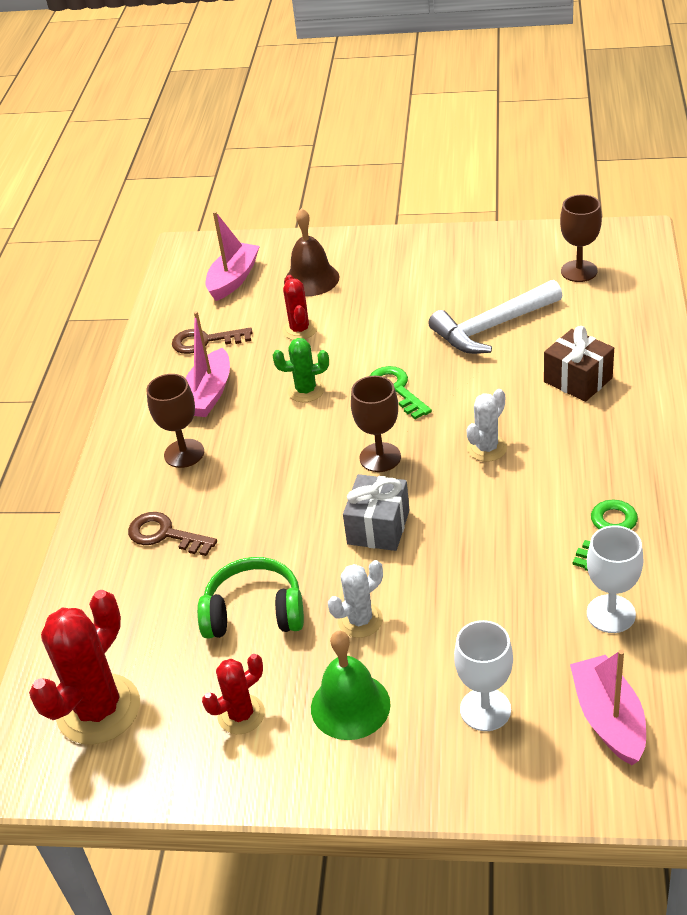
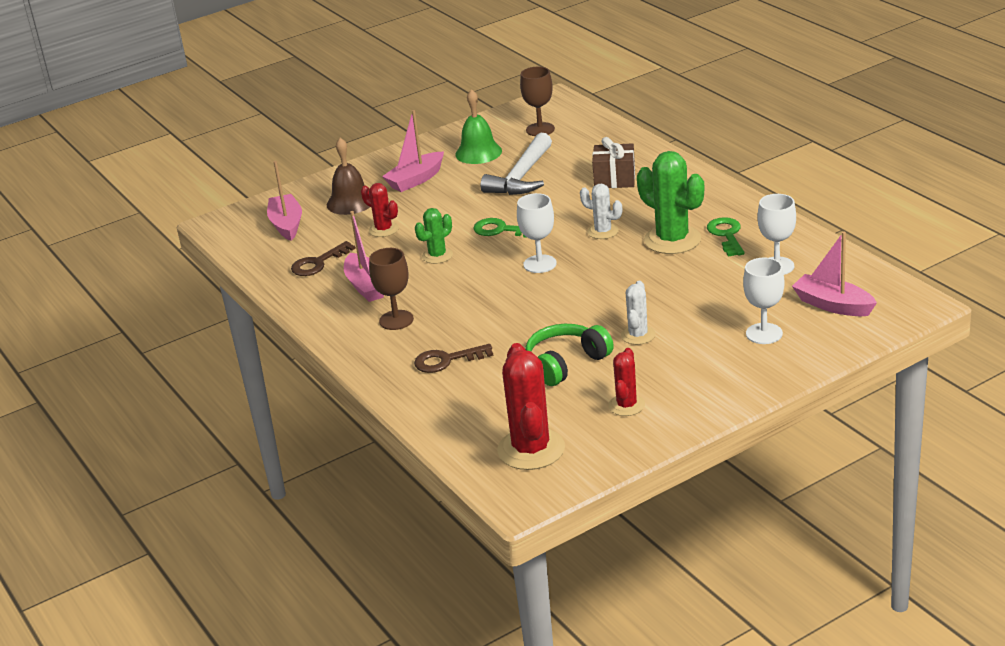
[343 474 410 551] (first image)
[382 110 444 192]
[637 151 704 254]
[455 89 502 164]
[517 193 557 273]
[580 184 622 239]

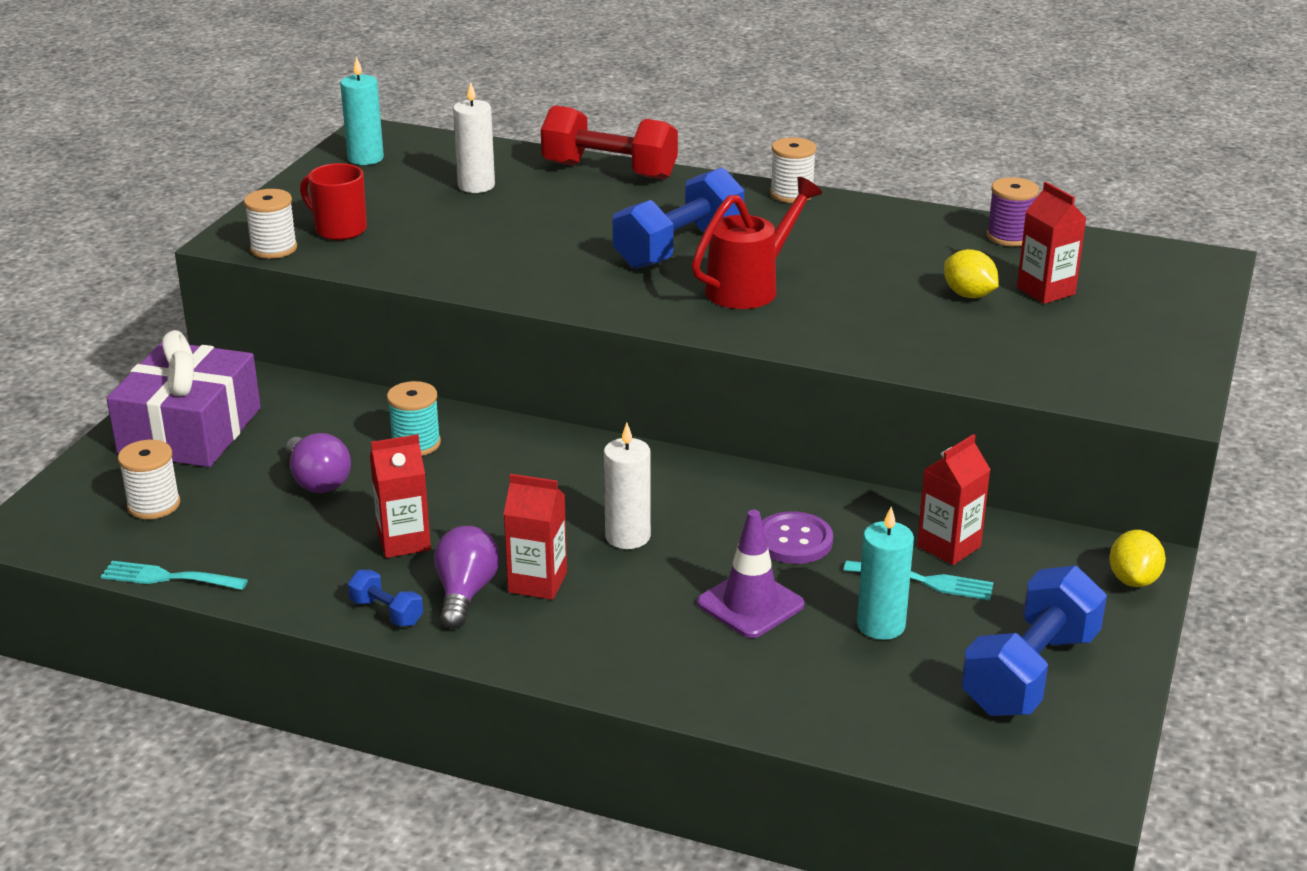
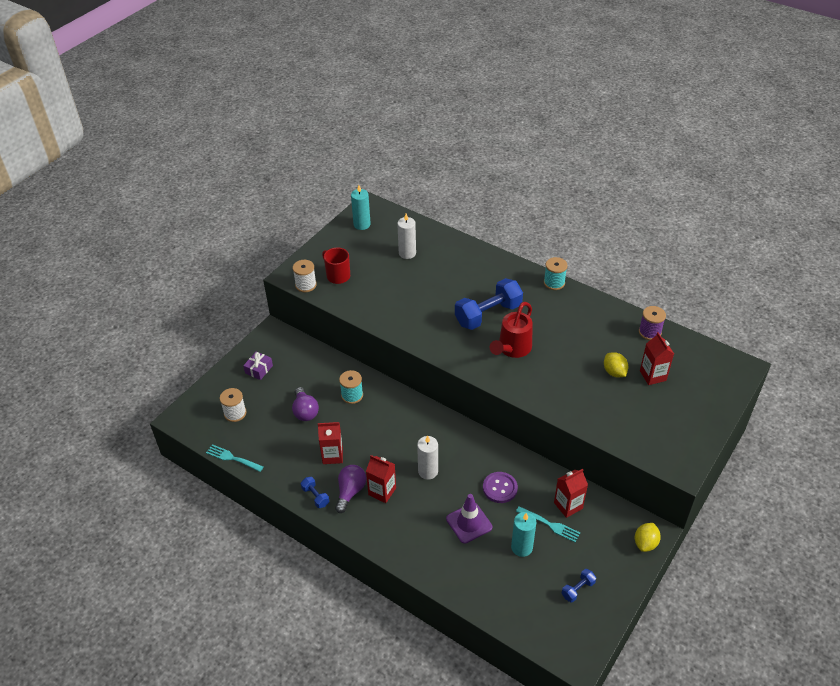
[541 105 678 180] (first image)
[544 257 568 290]
[490 302 533 358]
[243 352 273 380]
[561 569 596 603]

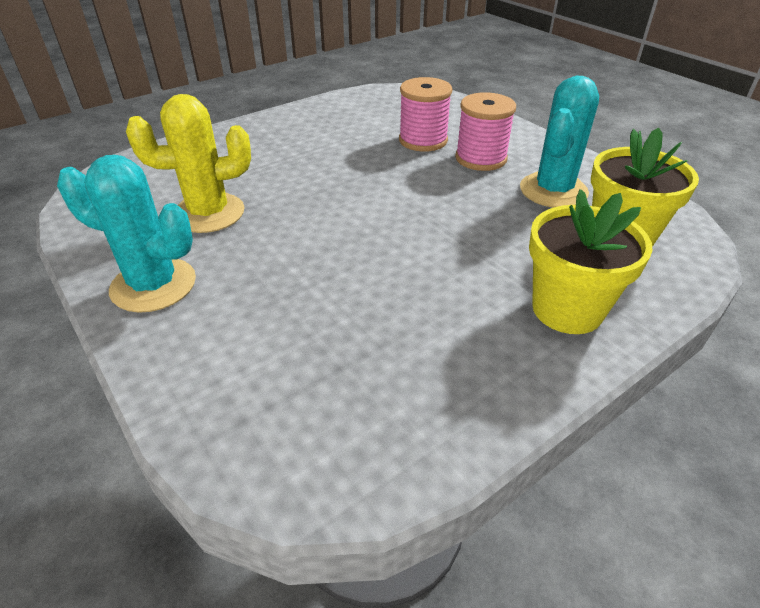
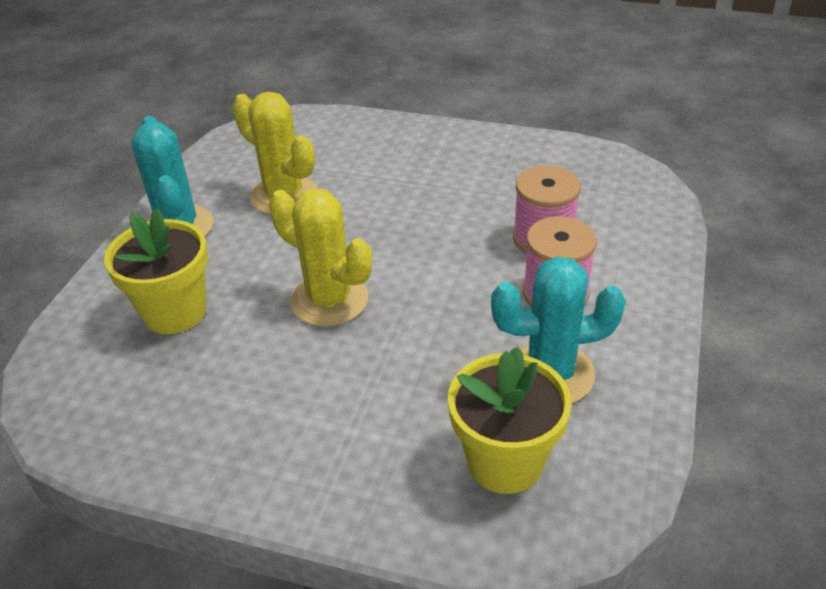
[269 189 372 327]
[104 208 208 334]

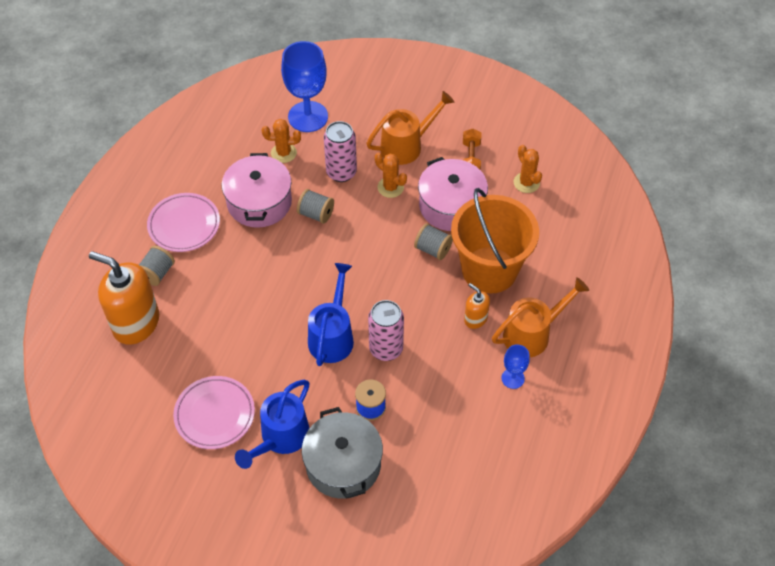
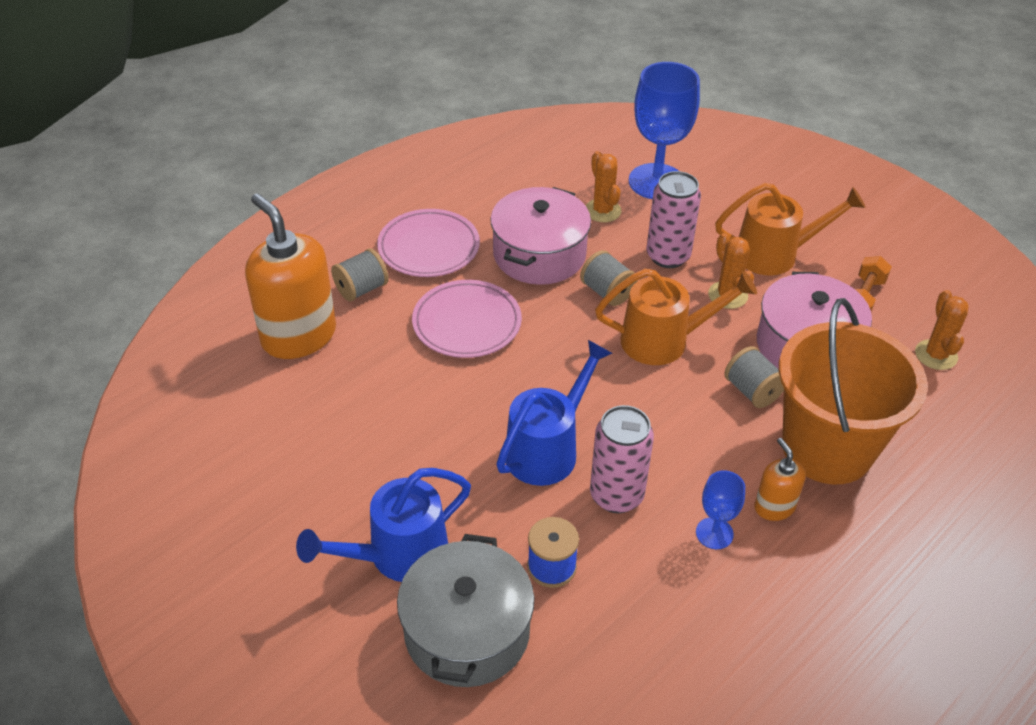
[412 280 522 358]
[595 269 757 365]
[696 470 745 549]
[586 151 621 222]

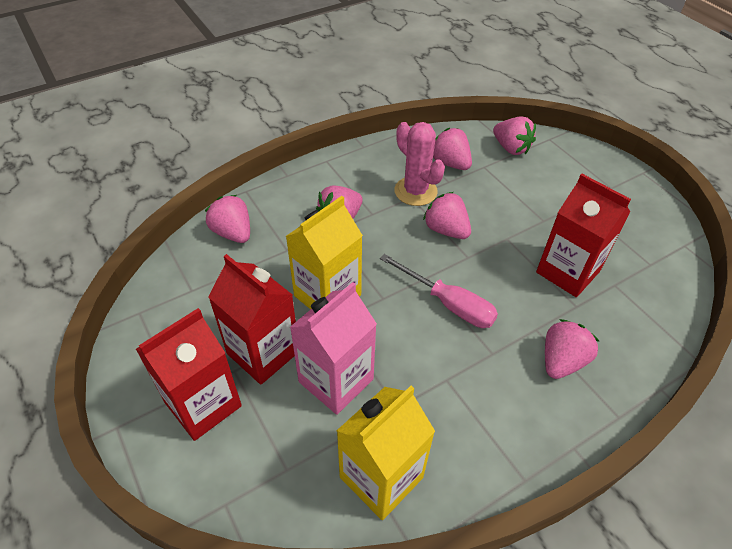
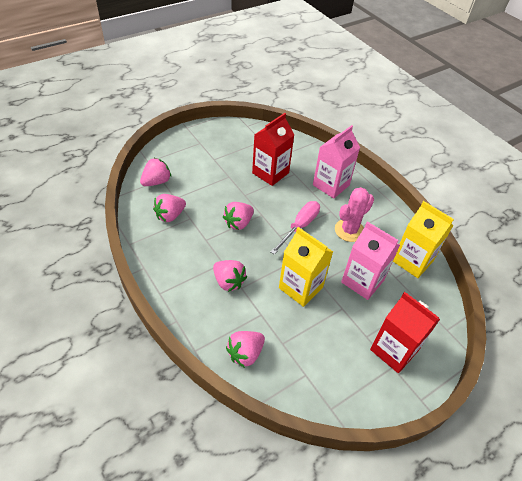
[208 254 296 385] (first image)
[335 187 374 242]
[313 125 360 198]

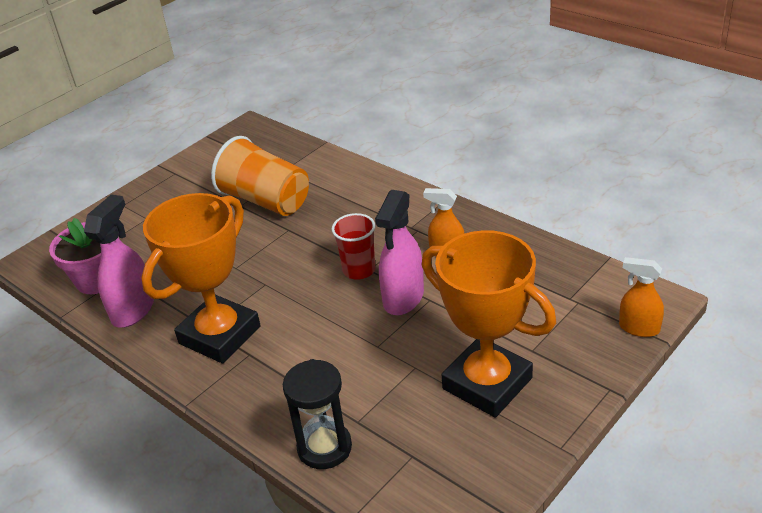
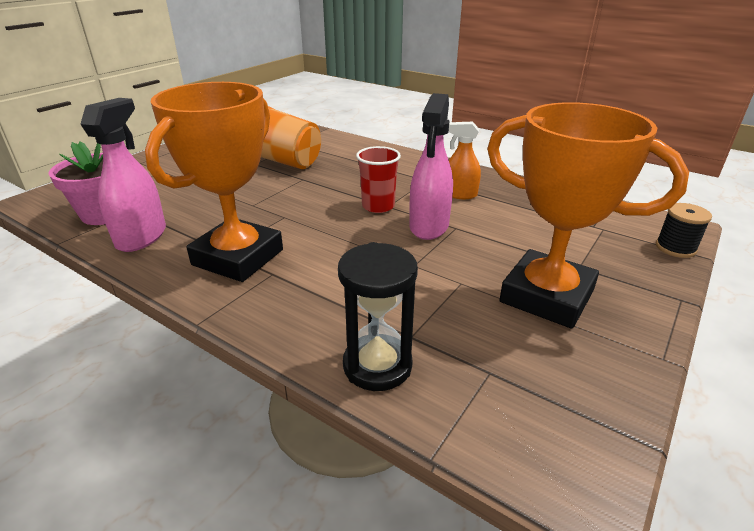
[656 203 712 258]

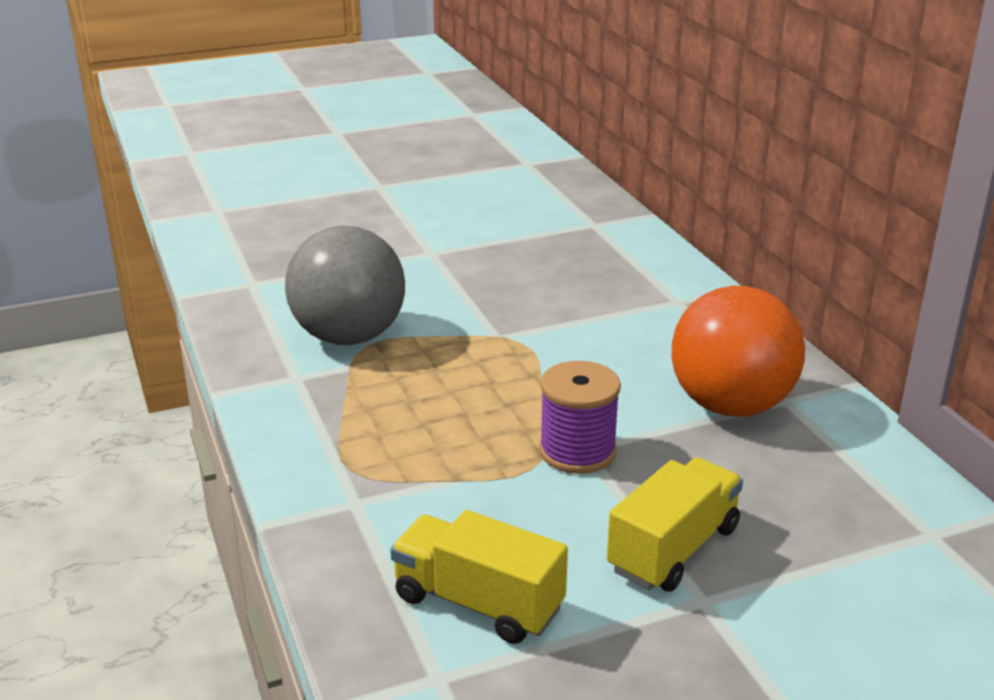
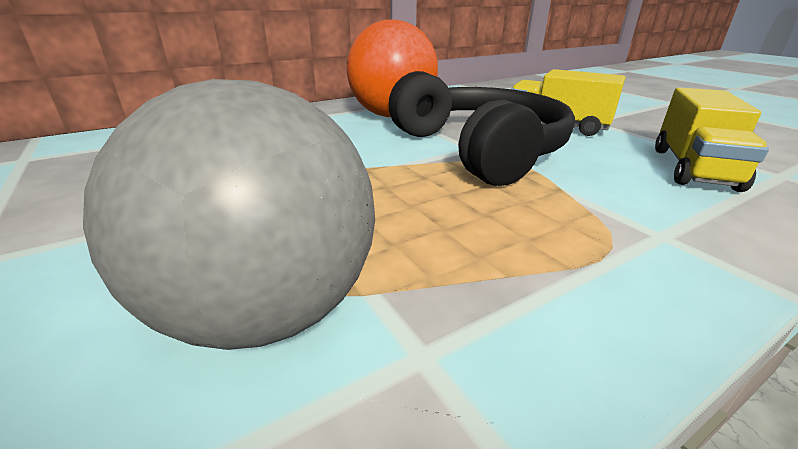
[388 71 575 186]

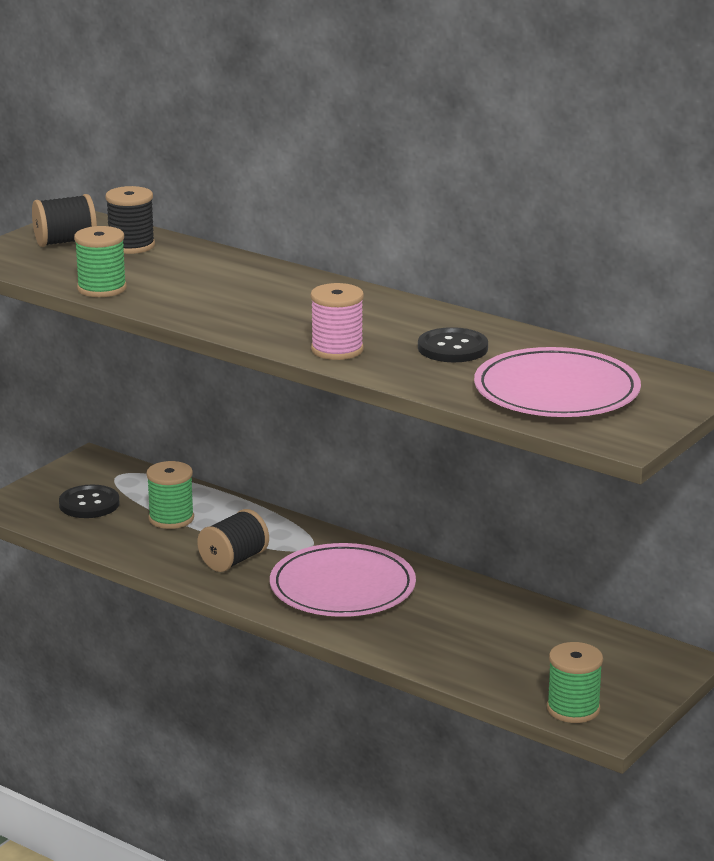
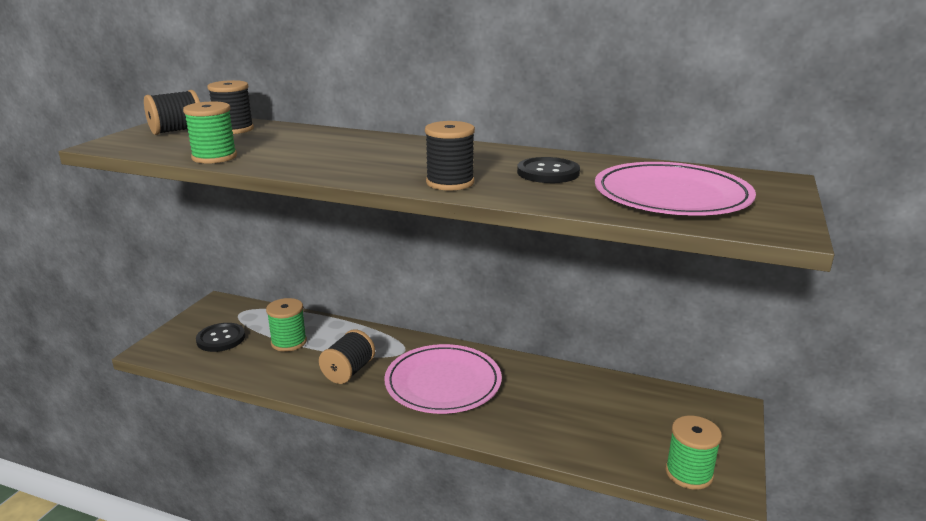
[425 121 475 191]

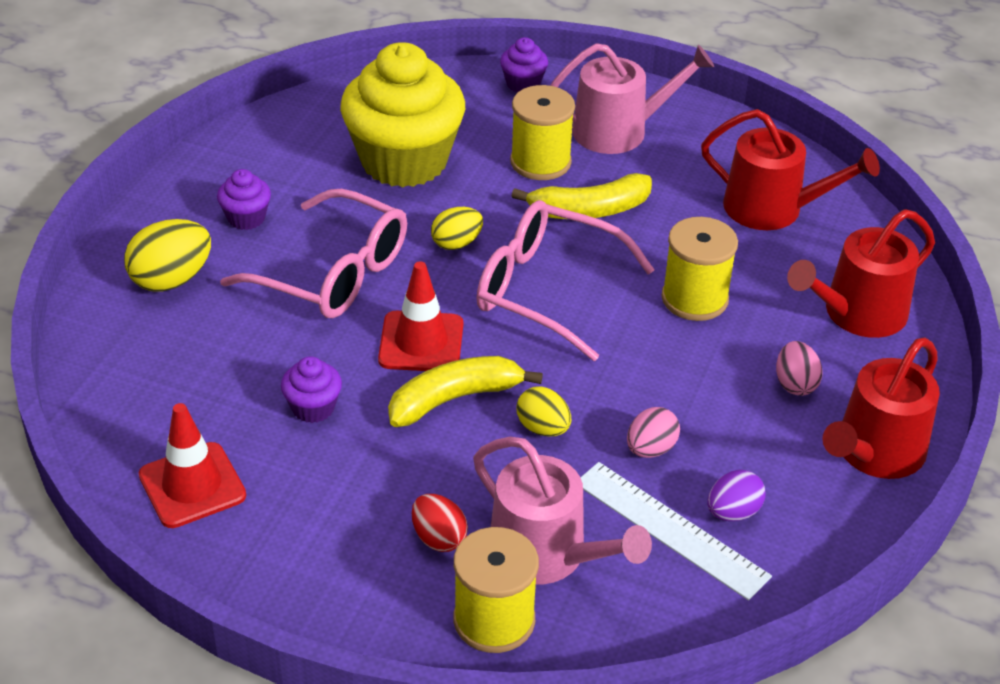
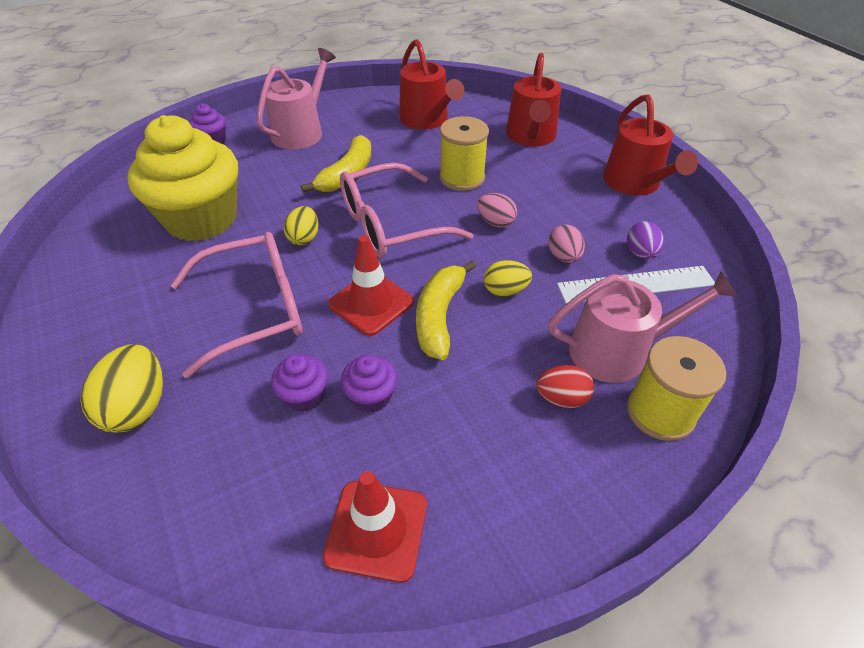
[510 85 575 180] (first image)
[271 354 328 412]
[477 193 517 228]
[399 39 464 130]

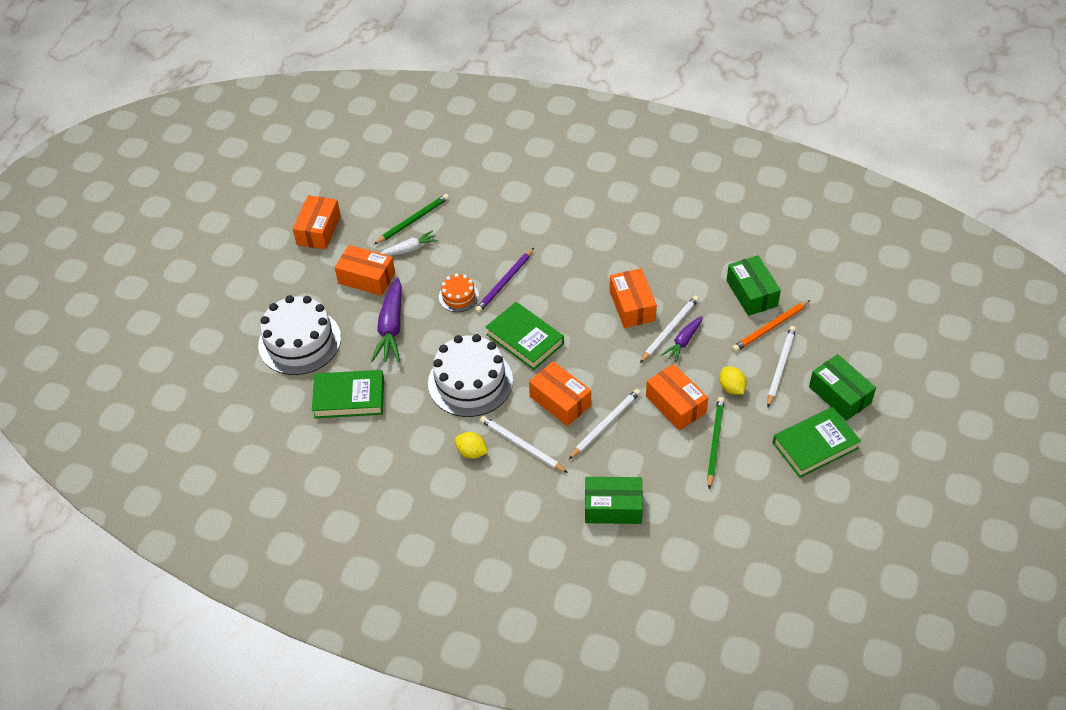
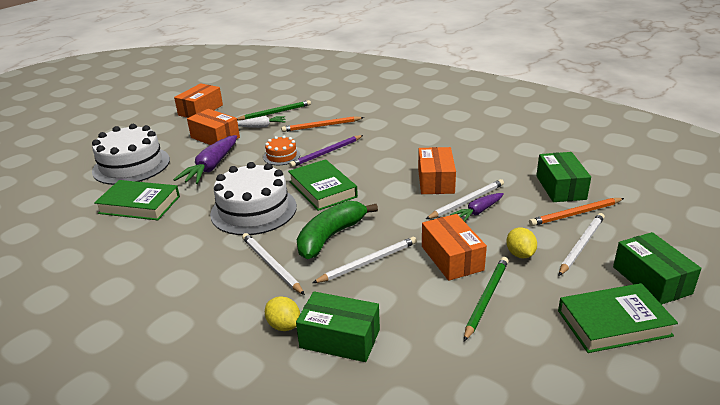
[281 116 364 132]
[265 296 300 331]
[297 201 378 259]

